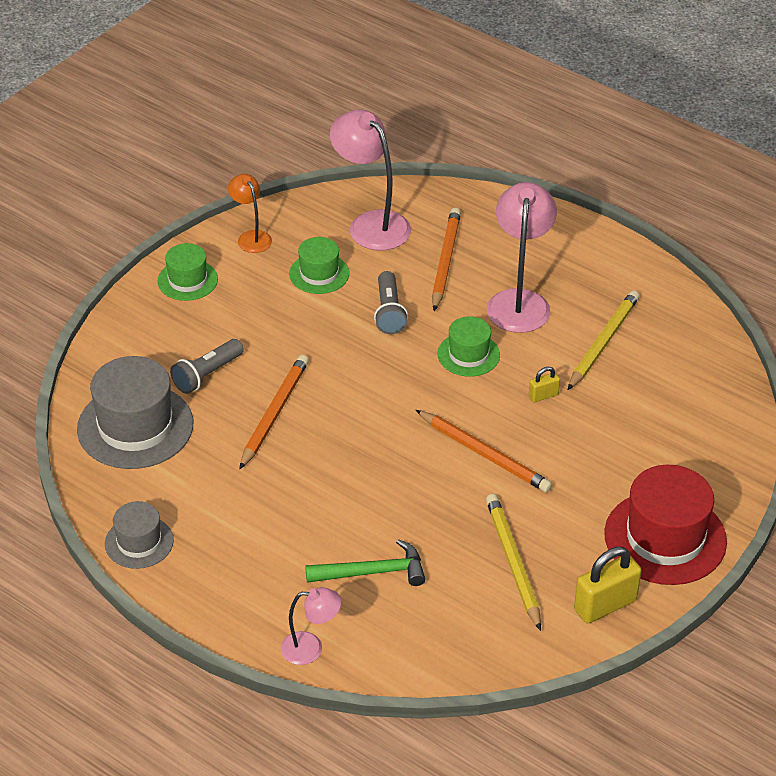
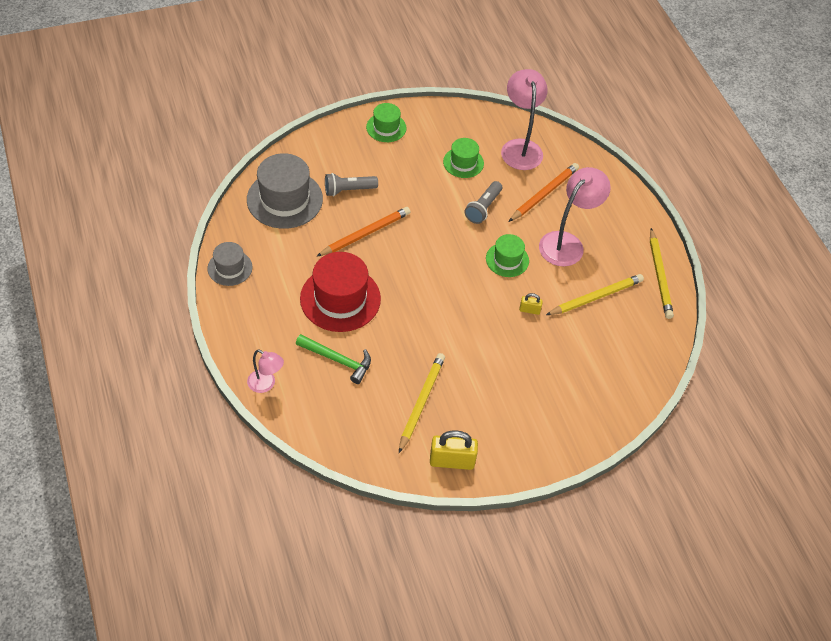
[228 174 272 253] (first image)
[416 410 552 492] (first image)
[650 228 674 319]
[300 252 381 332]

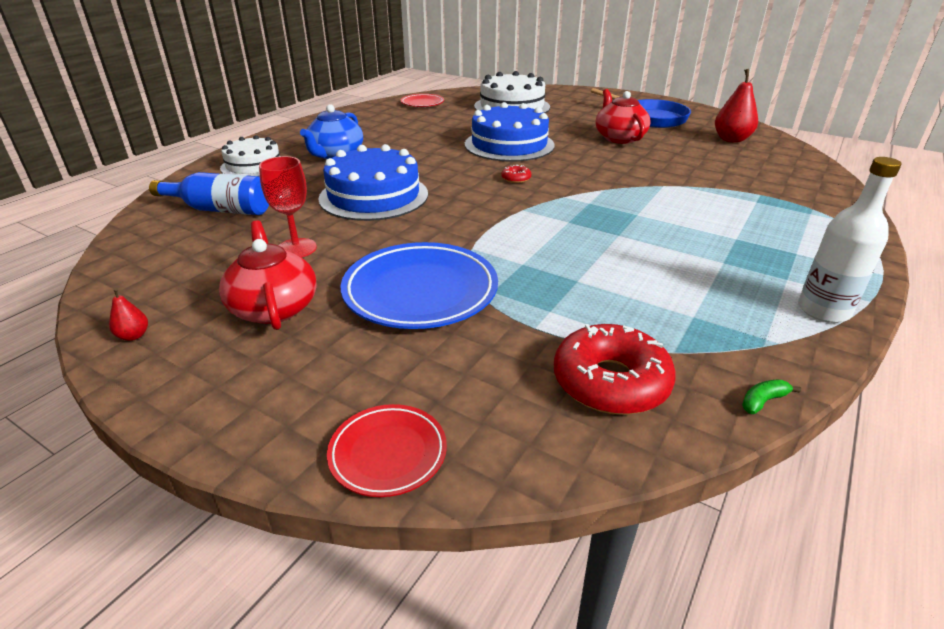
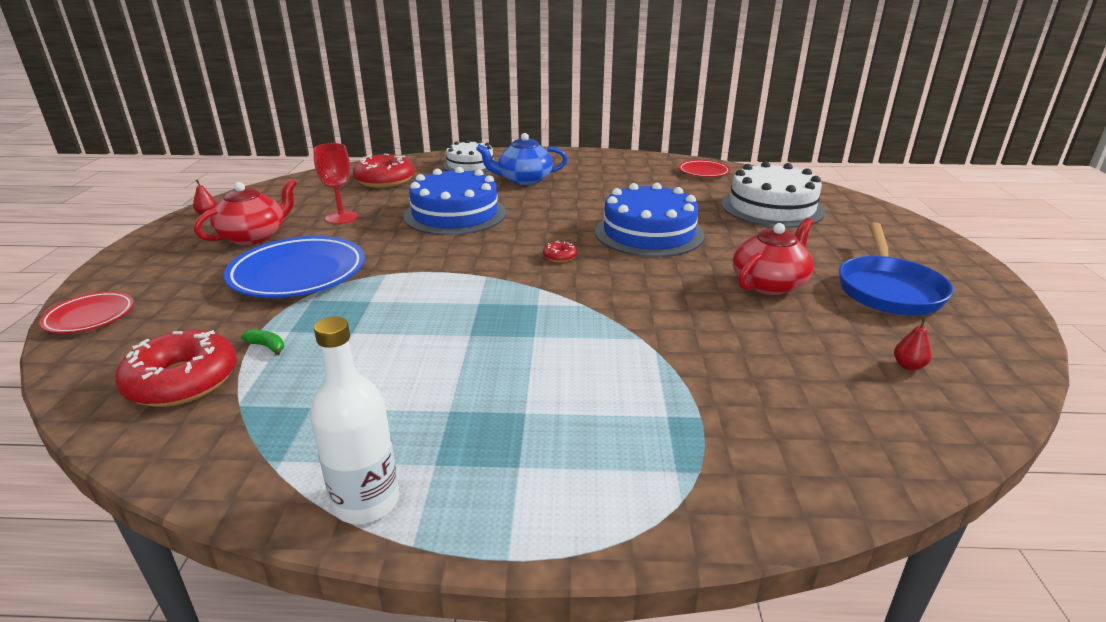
[241 329 284 355]
[353 154 414 188]
[894 317 931 370]

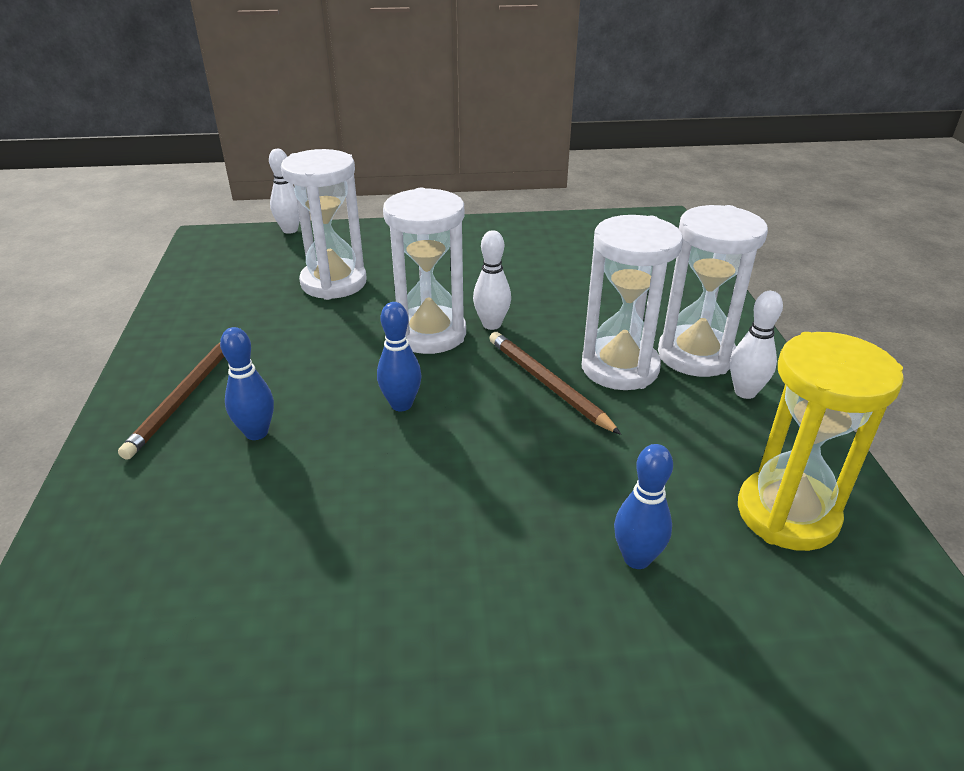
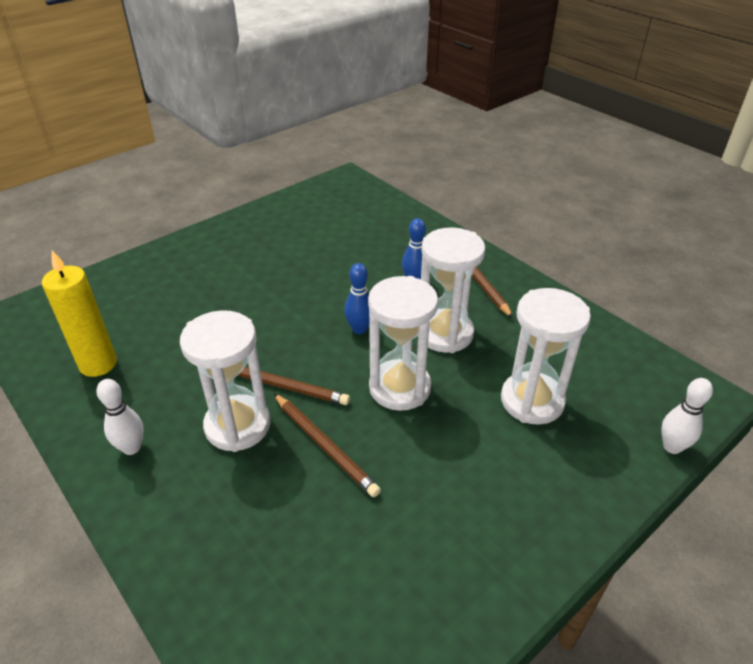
[473 230 511 330] (first image)
[614 444 673 569] (first image)
[274 394 381 497]
[421 228 485 353]
[42 250 117 377]

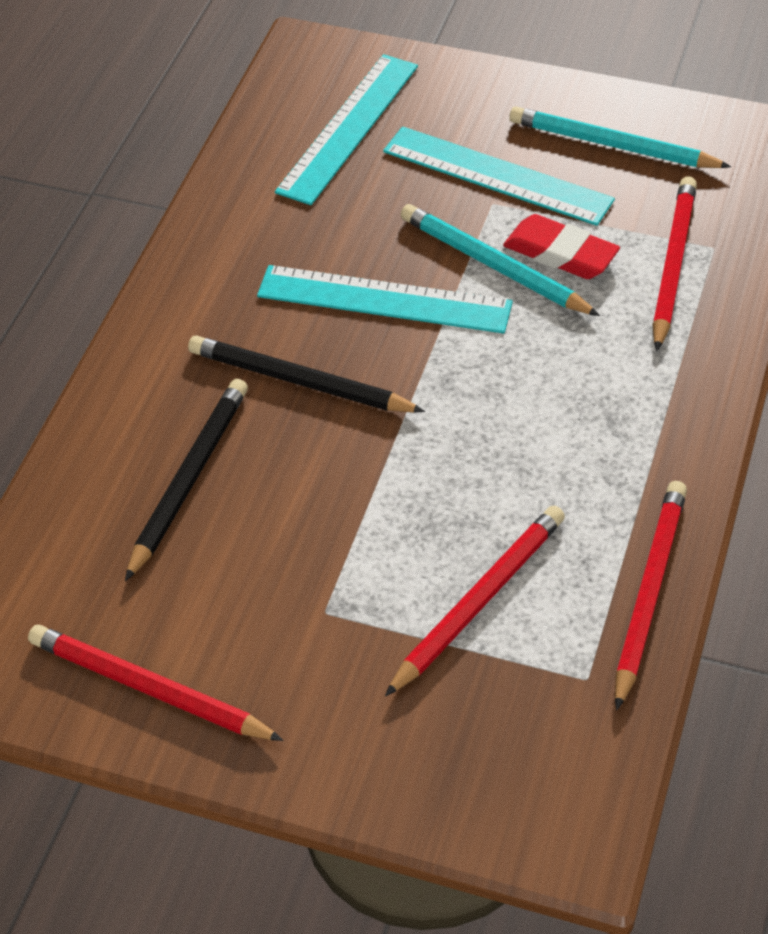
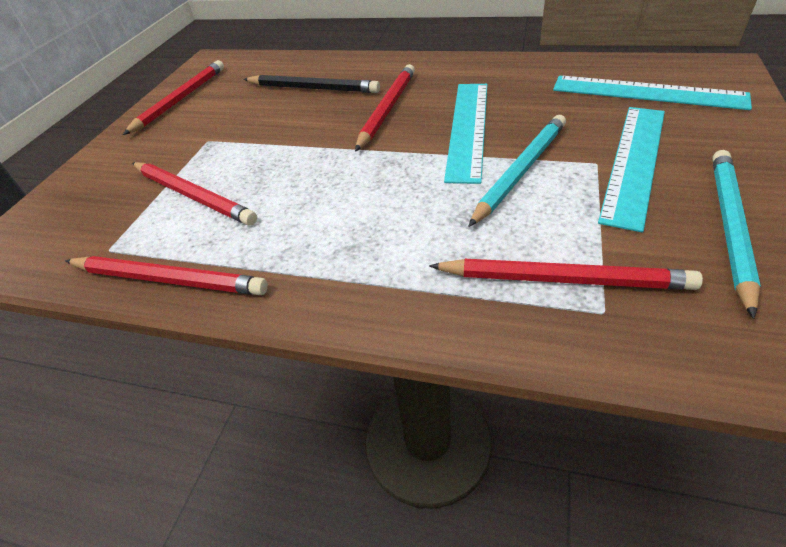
[503 214 620 279] (first image)
[355 64 415 152]

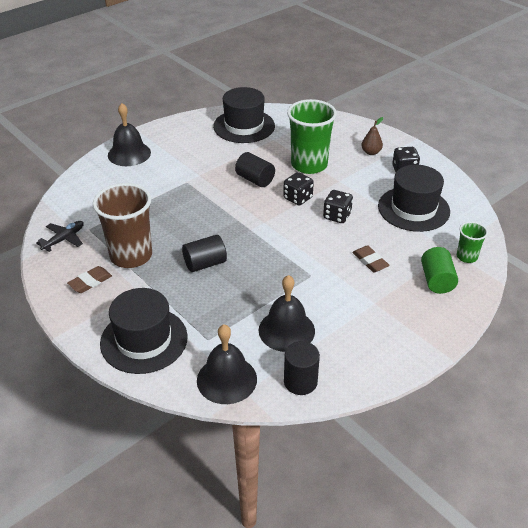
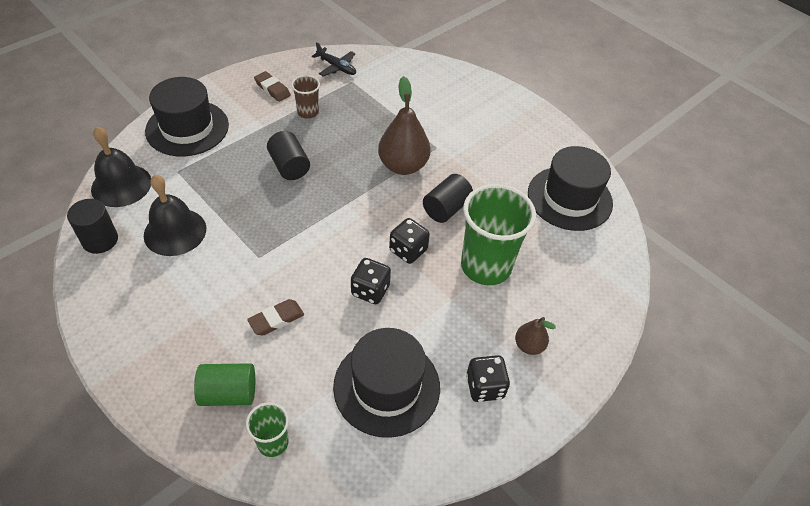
[108 103 151 166] (first image)
[378 76 431 175]
[291 75 320 119]

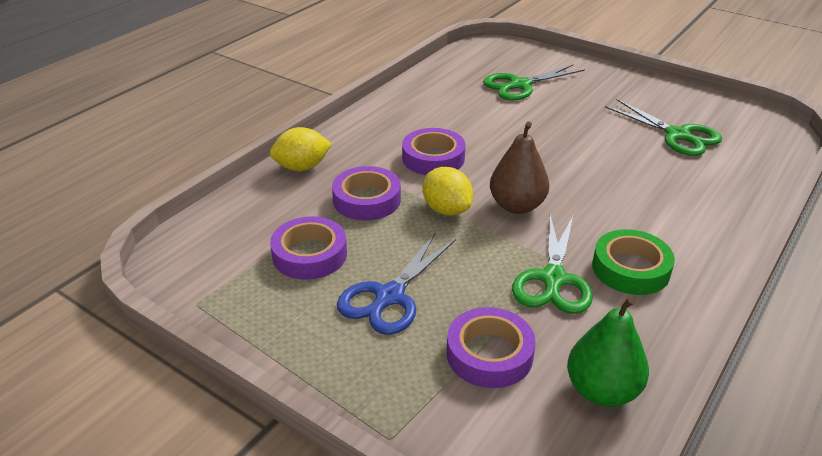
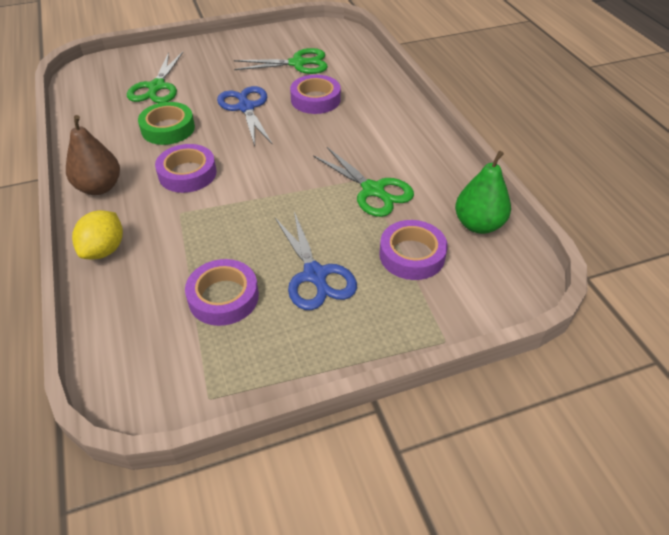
[422 167 473 216] (first image)
[217 86 273 146]
[290 75 341 114]
[66 115 120 195]
[138 102 195 145]

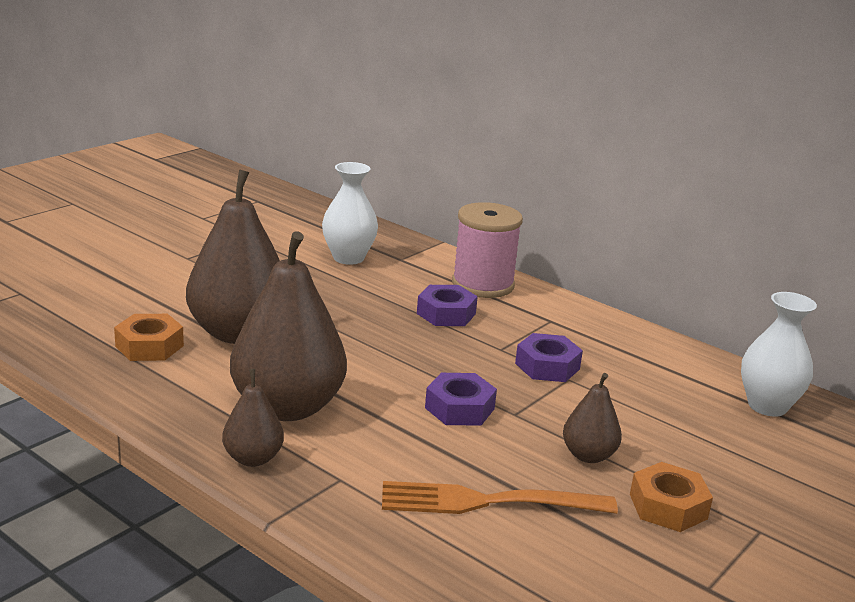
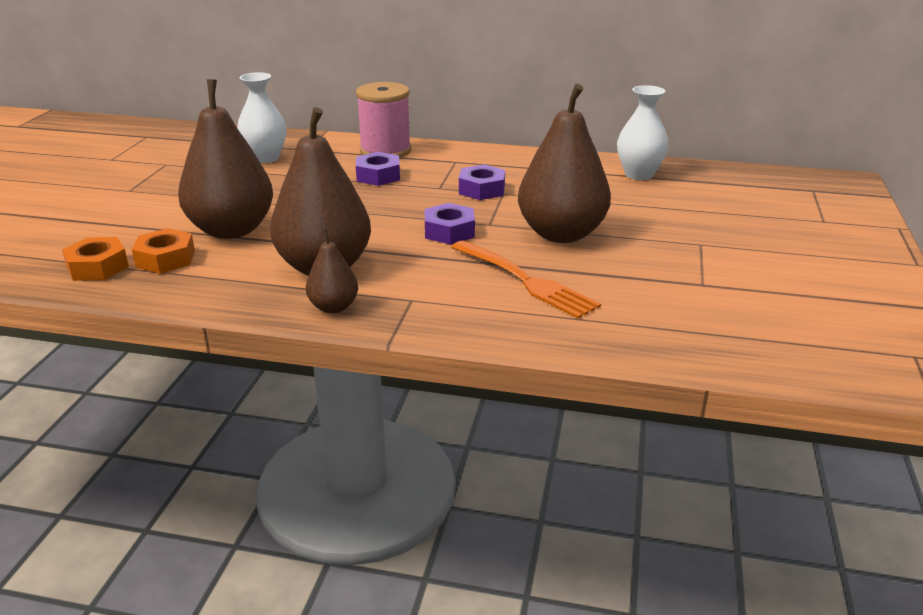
[62 237 129 281]
[451 240 601 319]
[518 84 611 243]

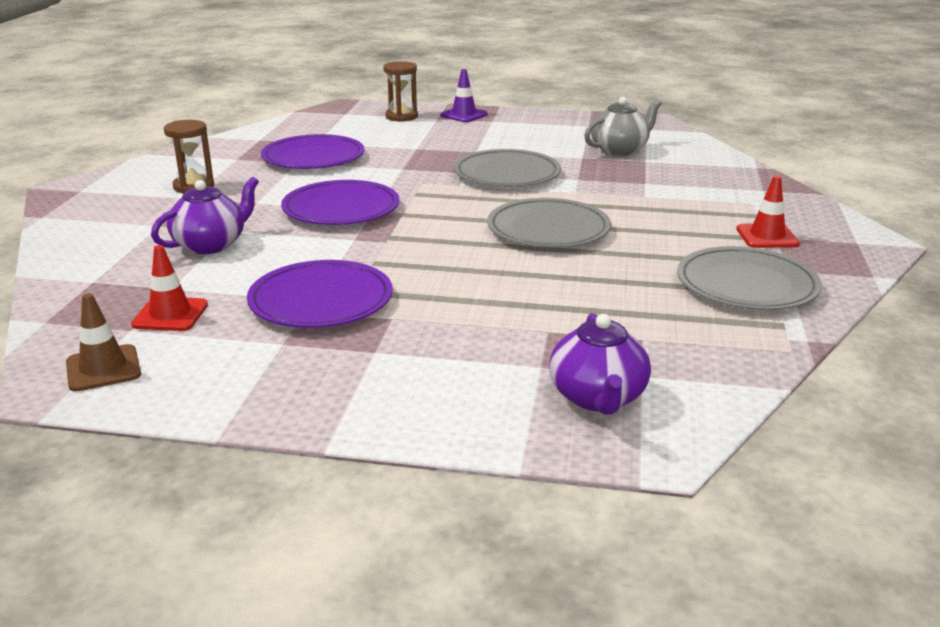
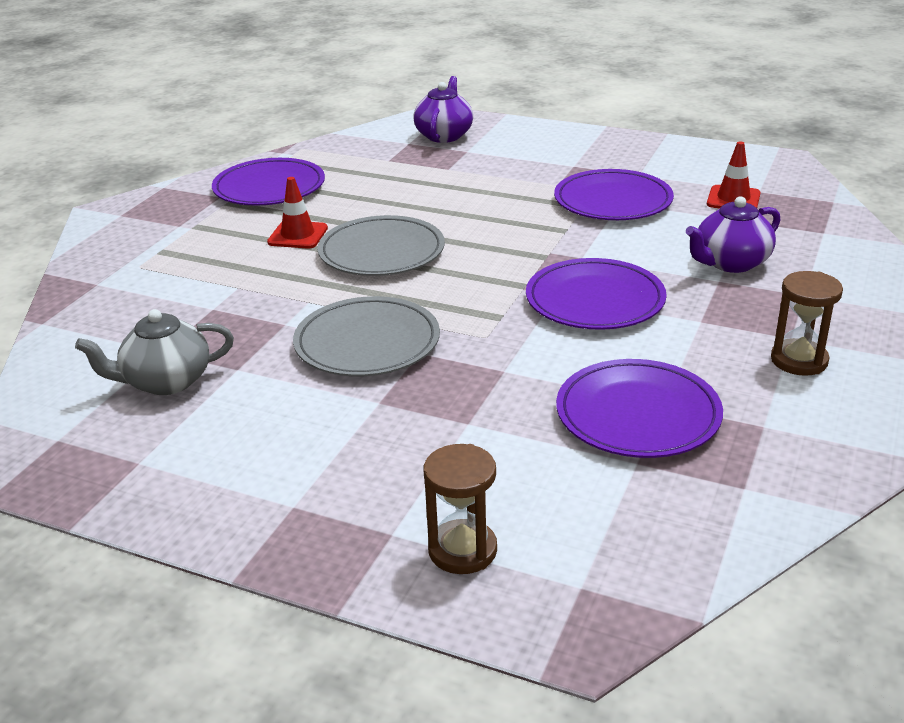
[66 293 141 392] (first image)
[440 69 488 122] (first image)
[267 177 328 249]
[212 158 325 206]

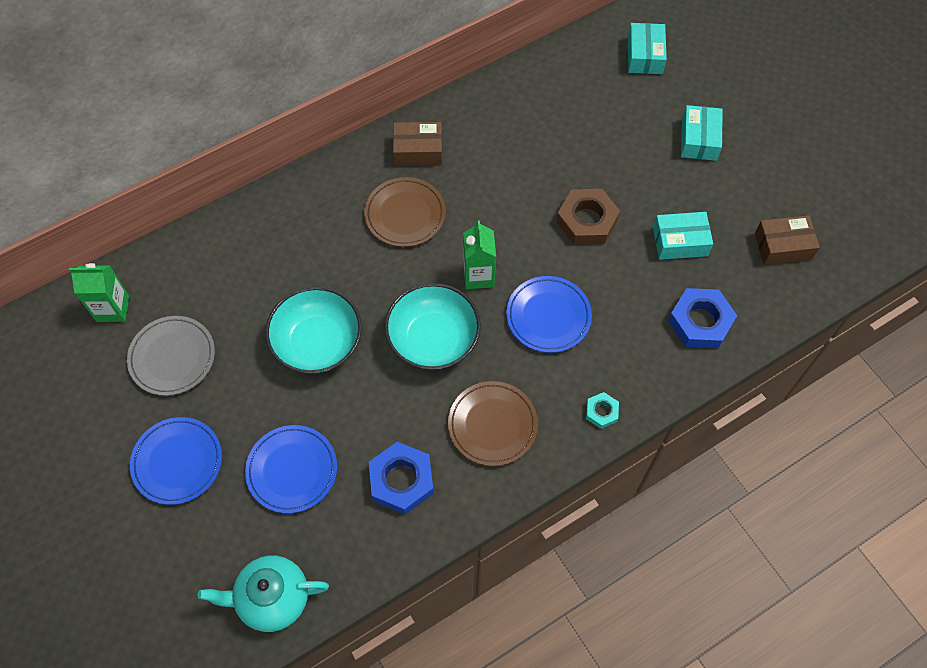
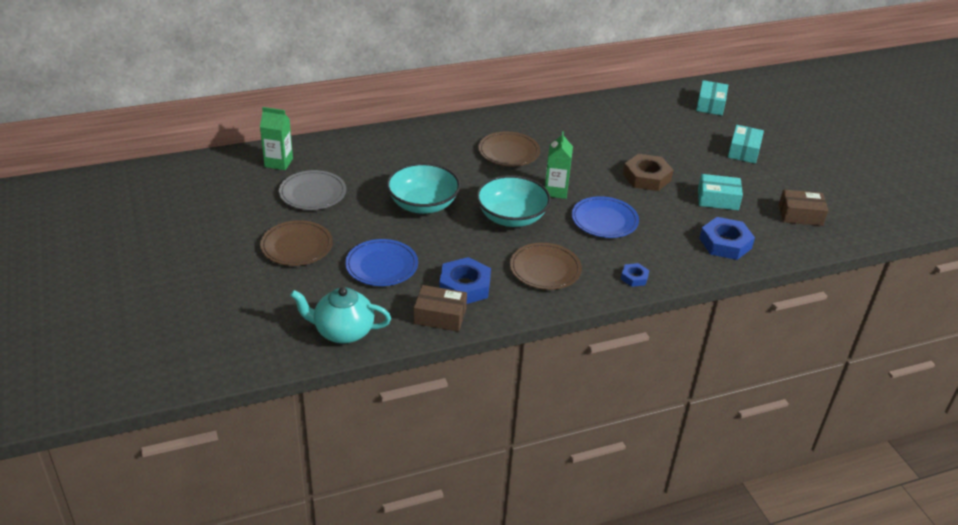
[414 285 467 332]
[260 220 333 266]
[621 263 649 287]

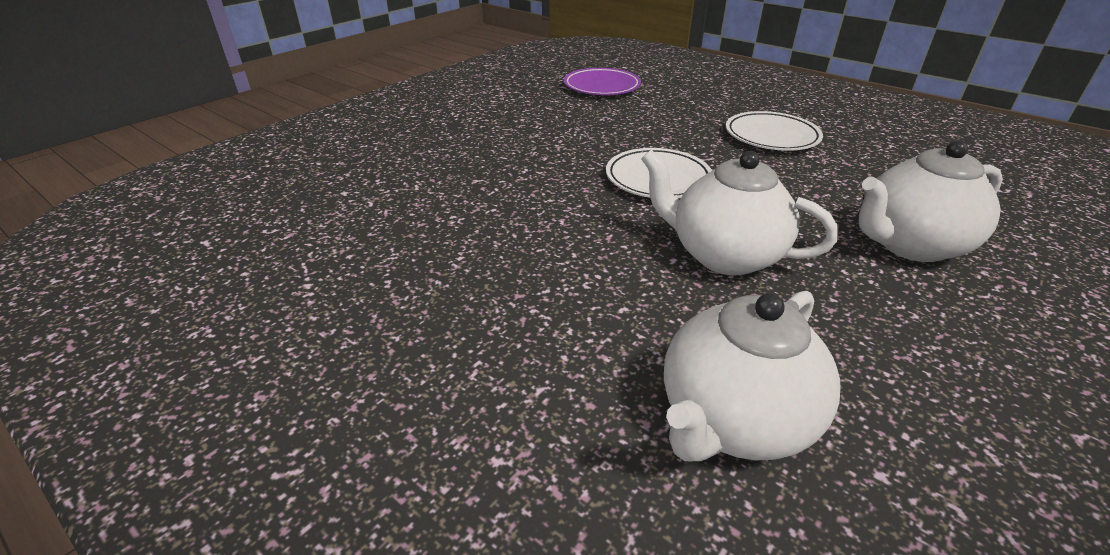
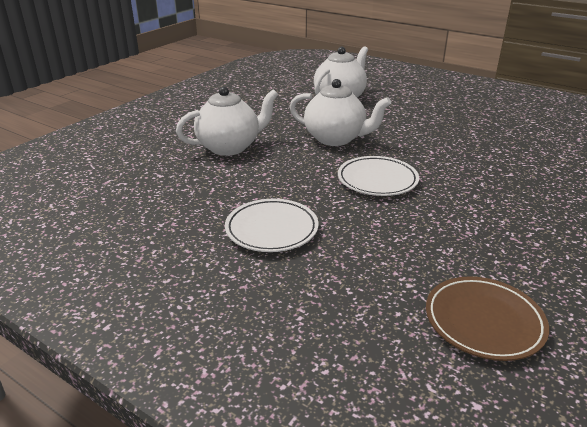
[426 276 549 361]

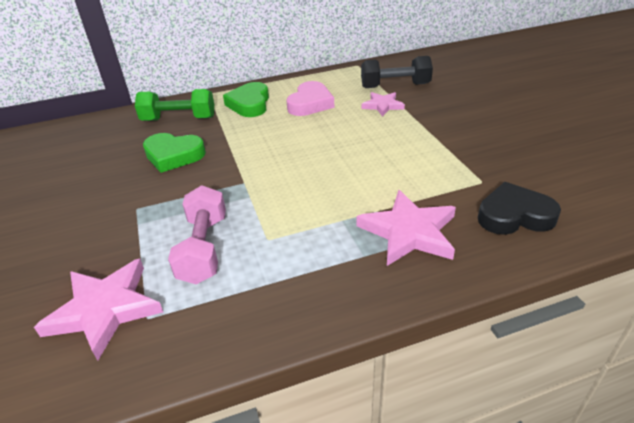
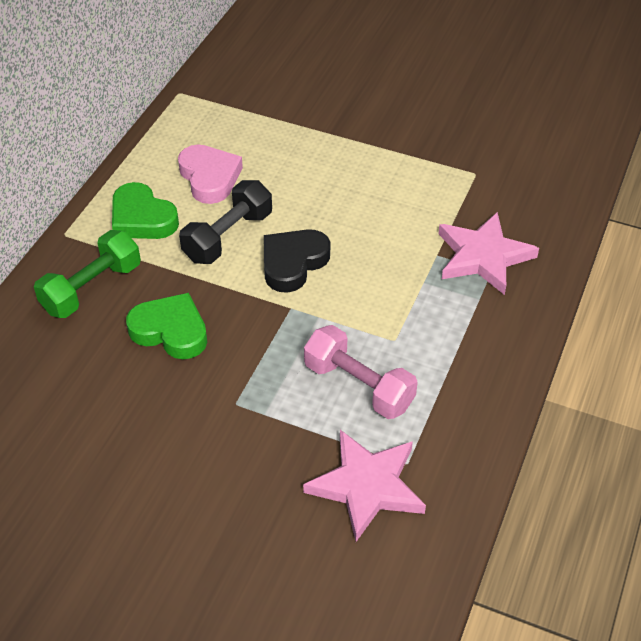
[362 92 405 117] (first image)
[179 180 272 264]
[264 229 330 293]
[126 293 207 359]

